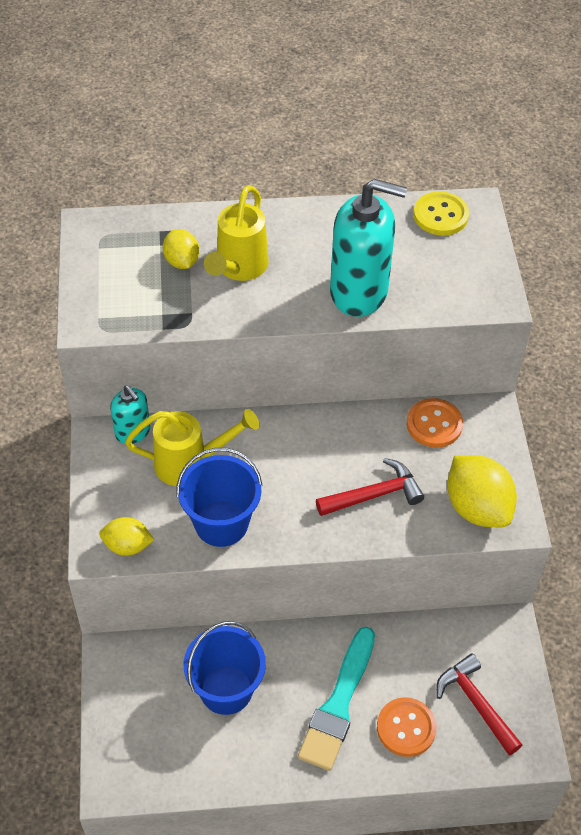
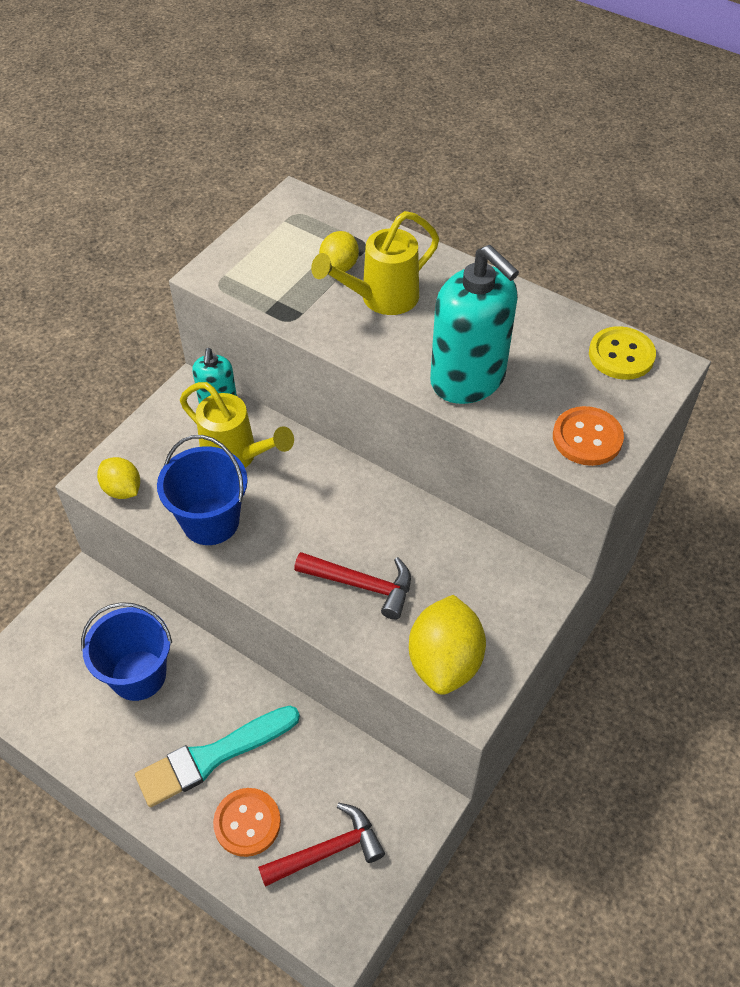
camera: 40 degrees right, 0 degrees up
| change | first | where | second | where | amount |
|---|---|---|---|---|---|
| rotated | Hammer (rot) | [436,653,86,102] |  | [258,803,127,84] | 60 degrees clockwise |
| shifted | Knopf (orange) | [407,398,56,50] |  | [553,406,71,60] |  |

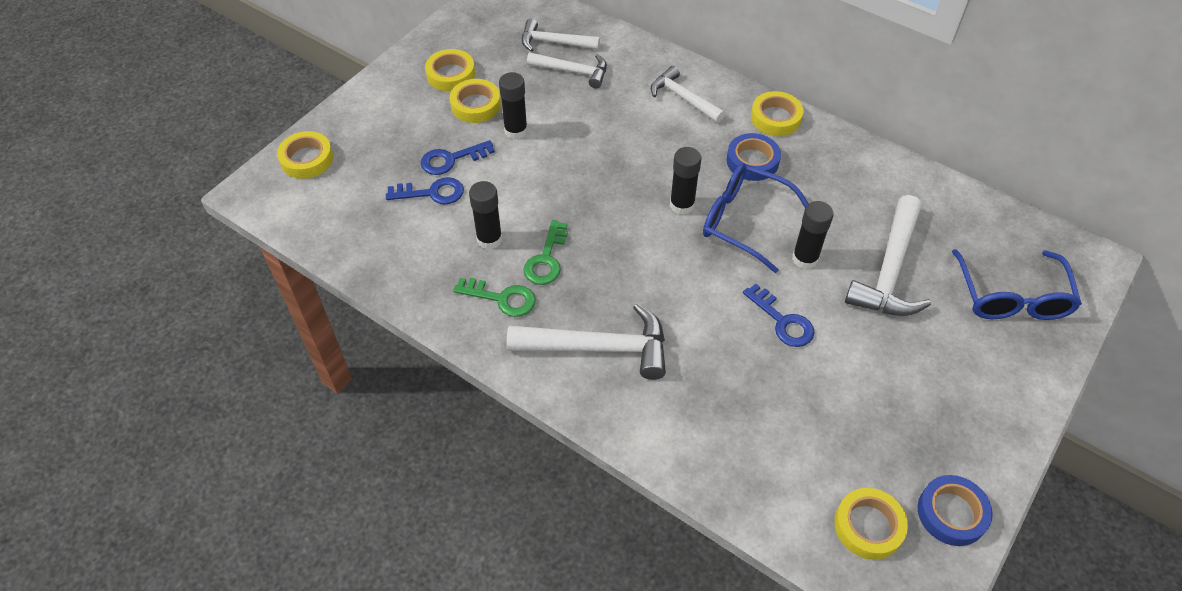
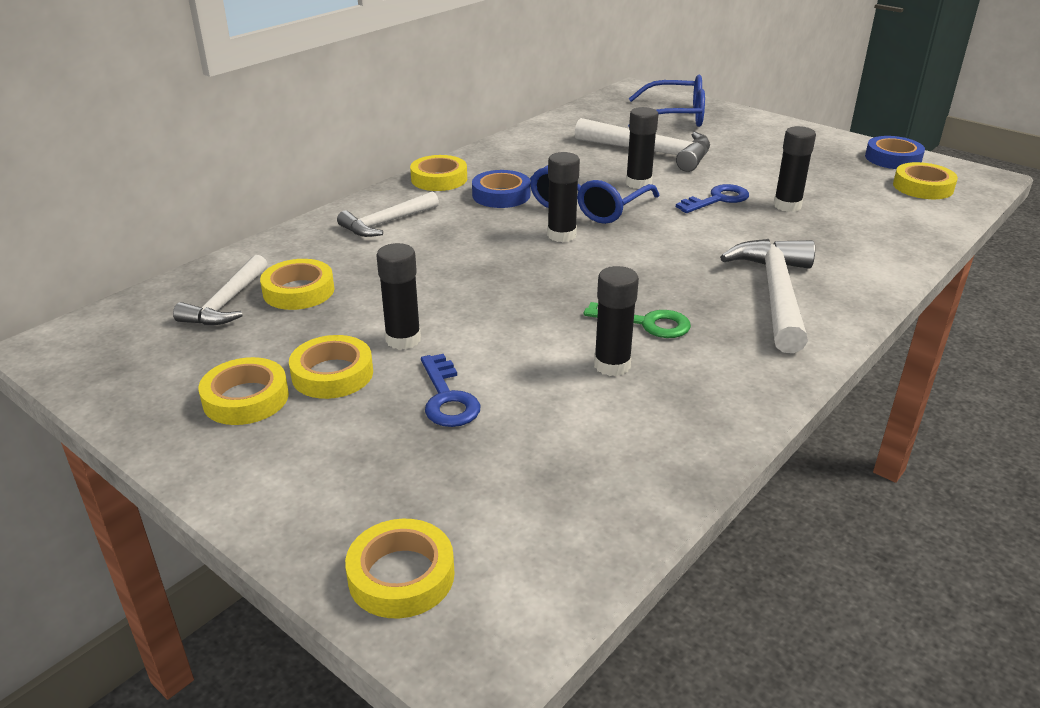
camera: 85 degrees left, 20 degrees down
| change | first | where | second | where | amount |
|---|---|---|---|---|---|
| swapped | Hammer (weiß) | [527,52,80,37] | Klebeband (gelb) | [260,259,74,51] |  |
| new |  |  | Klebestift (schwarz) | [773,126,43,86] |  |
| gone | Schlüssel (blau) | [386,177,78,28] |  |  |  |
| gone | Schlüssel (grün) | [453,278,83,39] |  |  |  |

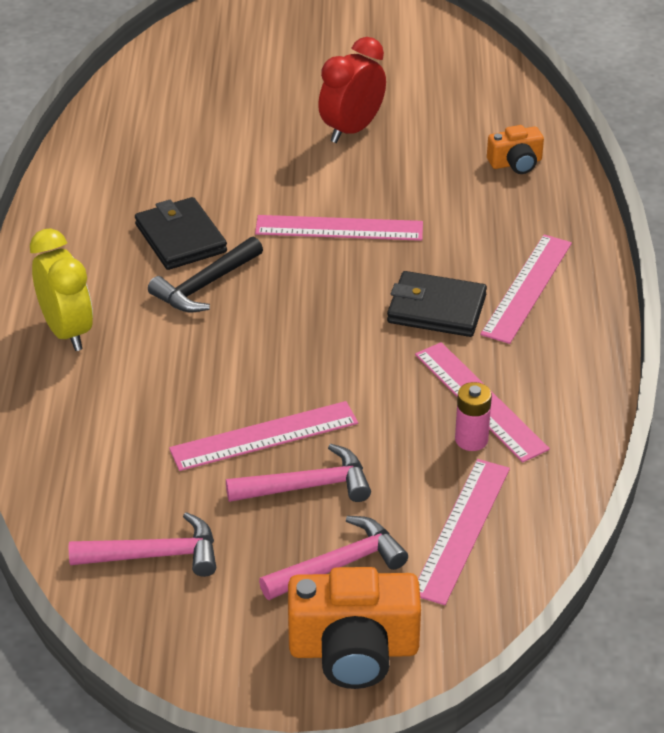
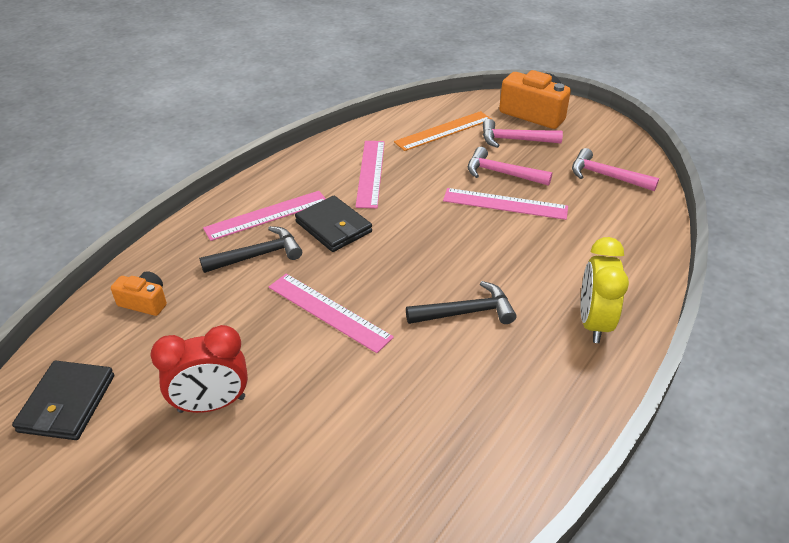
camera: 145 degrees left, 0 degrees up
| change | first | where | second | where | amount |
|---|---|---|---|---|---|
| shifted | Geldbörse (schwarz) | [135,197,92,73] |  | [12,361,102,79] |  |
| new |  |  | Hammer (schwarz) | [199,226,103,47] |  |
| repainted | Lineal (rosa) | [418,459,92,146] | Lineal (orange) | [394,111,97,40] |  |
| gone | Batterie (rosa) | [455,382,37,69] |  |  |  |

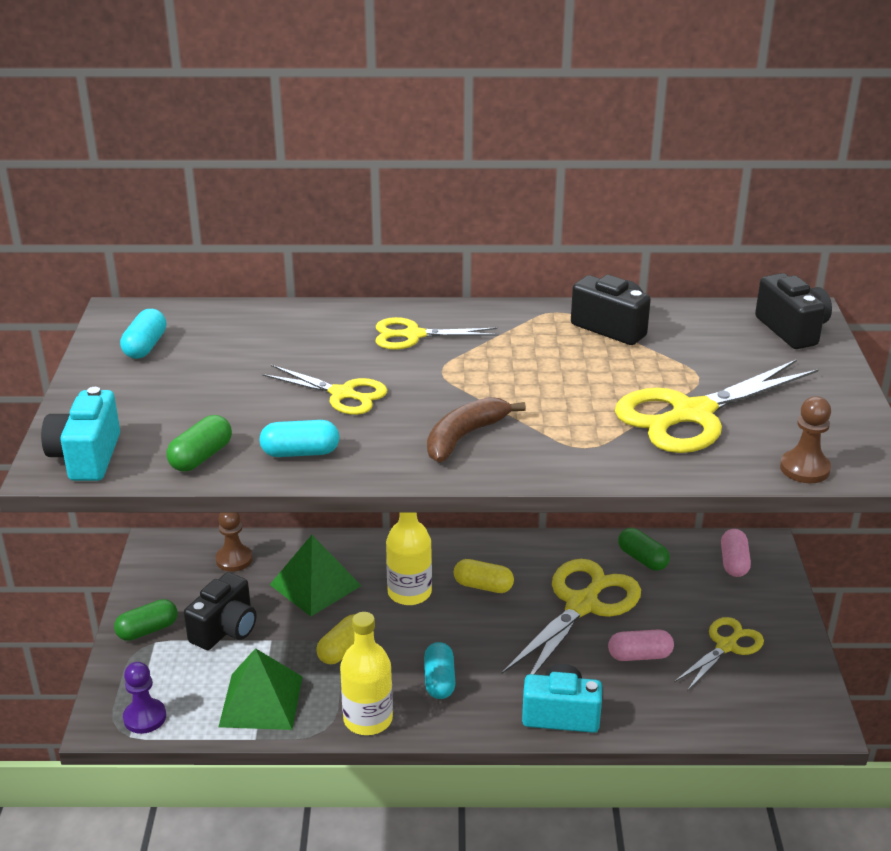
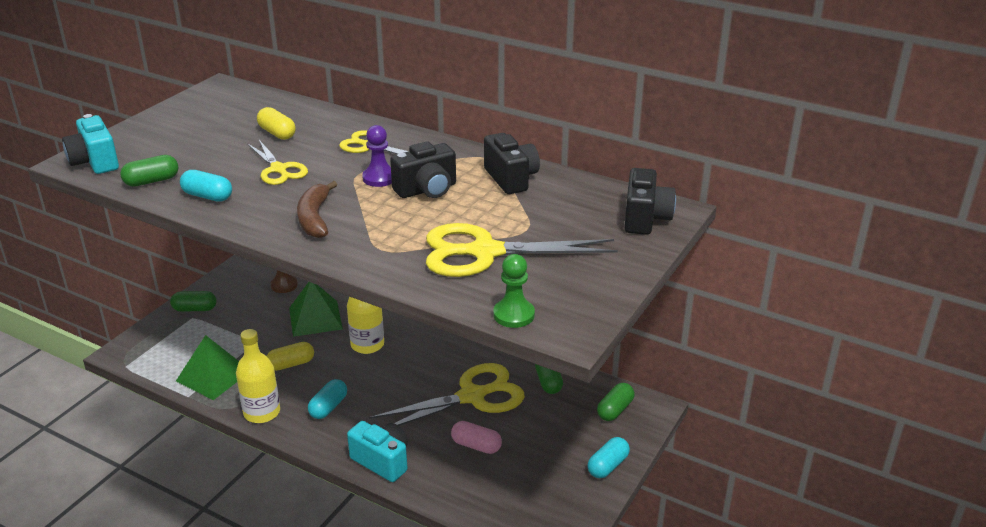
camera: 30 degrees right, 0 degrees up
| change | first | where | second | where | amount |
|---|---|---|---|---|---|
| rotated | Kamera (türkis) | [41,387,79,94] |  | [62,114,57,60] | 60 degrees counterclockwise |
| shifted | Kapsel (gelb) | [454,559,60,34] |  | [257,107,39,33] |  |
| rotated | Banane (braun) | [427,397,99,65] |  | [297,181,40,57] | 75 degrees counterclockwise |
| shifted | Bauer (lila) | [123,662,43,72] |  | [362,125,30,62] |  |
| shifted | Kamera (schwarz) | [184,572,72,78] |  | [390,141,66,57] |  |
| repainted | Bauer (braun) | [780,396,51,87] | Bauer (grün) | [493,254,42,74] |  |
| shifted | Kapsel (türkis) | [120,309,46,50] |  | [587,437,43,41] |  |
| repainted | Kapsel (rosa) | [721,529,30,48] | Kapsel (grün) | [597,383,37,38] |  |
| gone | Schere (gelb) | [674,617,90,74] |  |  |  |

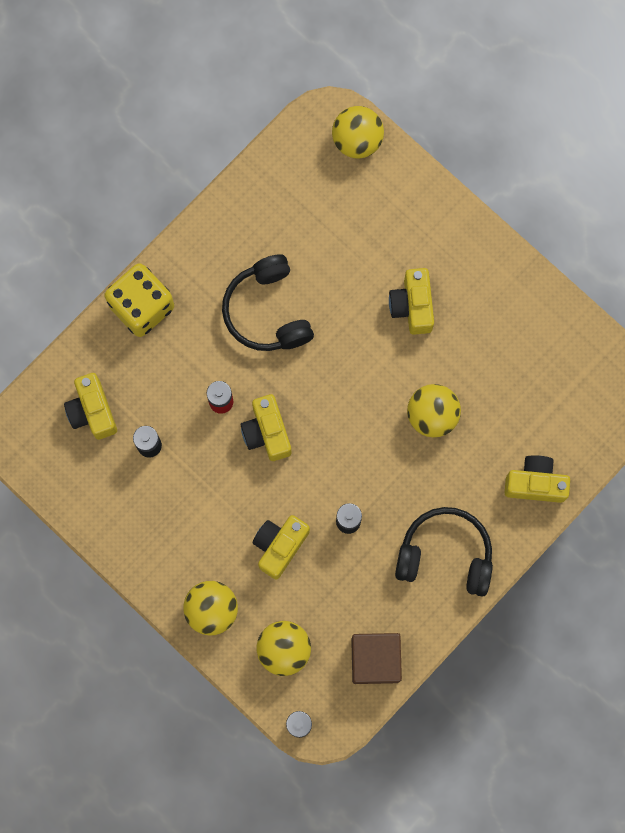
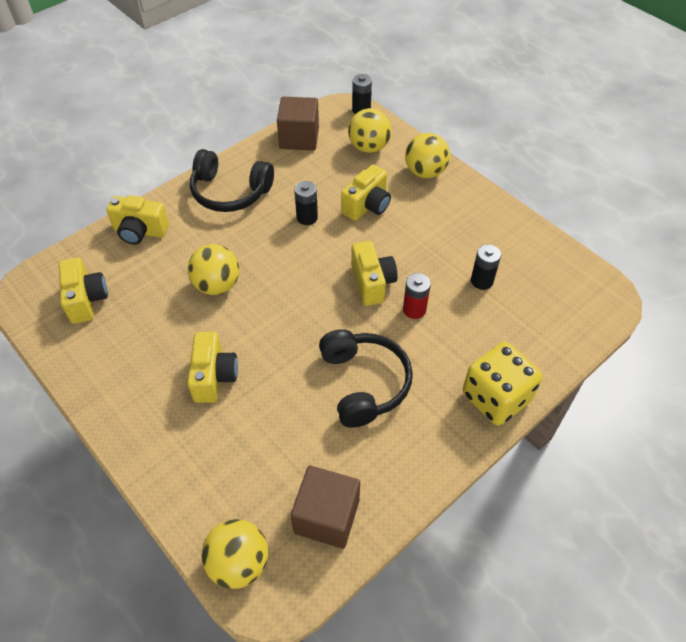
camera: 175 degrees left, 25 degrees down
| change | first | where | second | where | amount |
|---|---|---|---|---|---|
| shifted | Kamera (gelb) | [64,373,53,67] |  | [59,257,49,67] |  |
| new |  |  | Kubus (braun) | [291,465,69,84] |  |

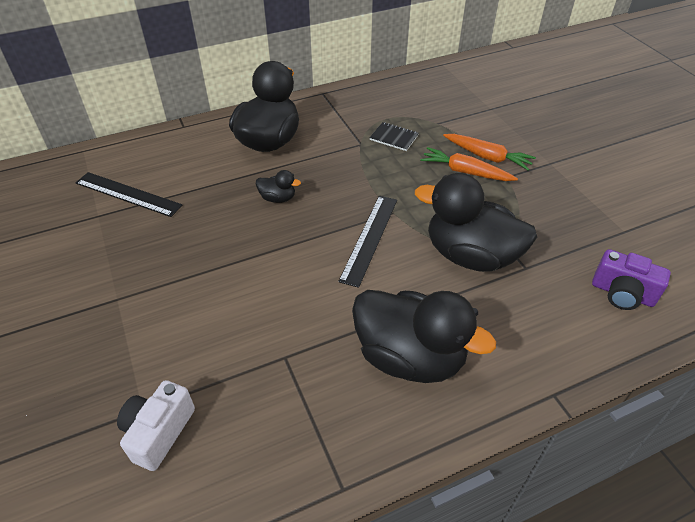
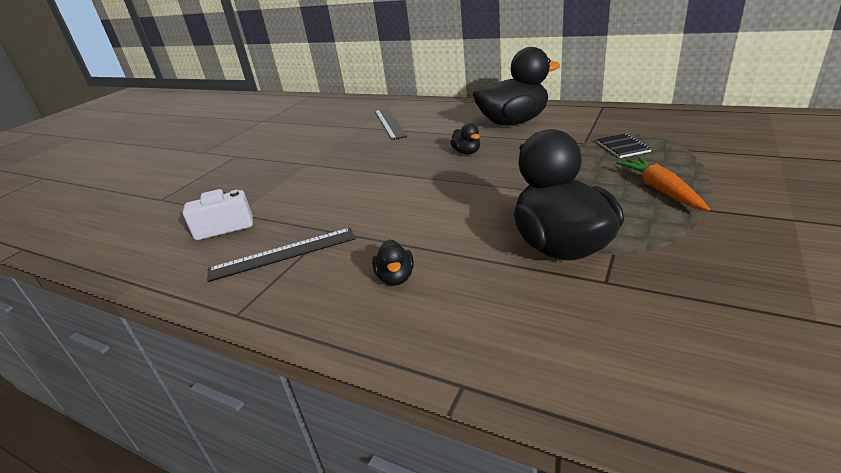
camera: 55 degrees right, 15 degrees down
| change | first | where | second | where | amount |
|---|---|---|---|---|---|
| shifted | Lineal (schwarz) | [338,196,59,92] |  | [208,228,148,54] |  |
| scaled | Ente (schwarz) | [352,290,144,93] |  | [372,239,42,47] | x0.43 |
| gone | Karotte (orange) | [443,134,93,37] |  |  |  |
| gone | Kamera (lila) | [592,249,79,61] |  |  |  |

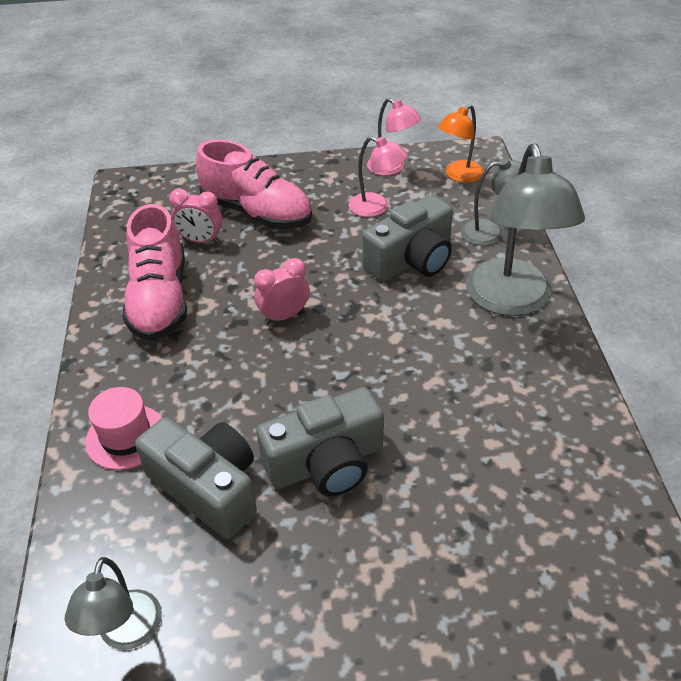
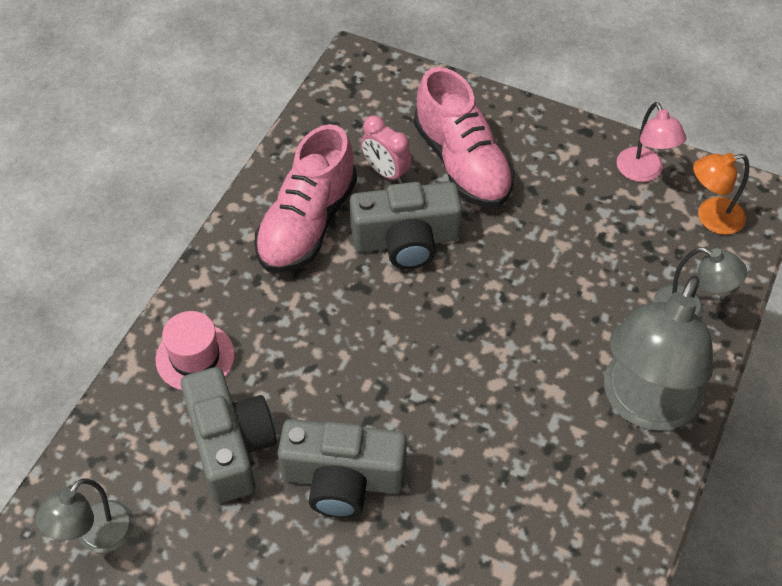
camera: 30 degrees right, 10 degrees up
| change | first | where | second | where | amount |
|---|---|---|---|---|---|
| shifted | Kamera (grau) | [362,195,91,87] |  | [350,182,112,87] |  |
| gone | Wecker (rosa) | [254,258,56,66] |  |  |  |
| gone | Lampe (rosa) | [349,136,59,81] |  |  |  |

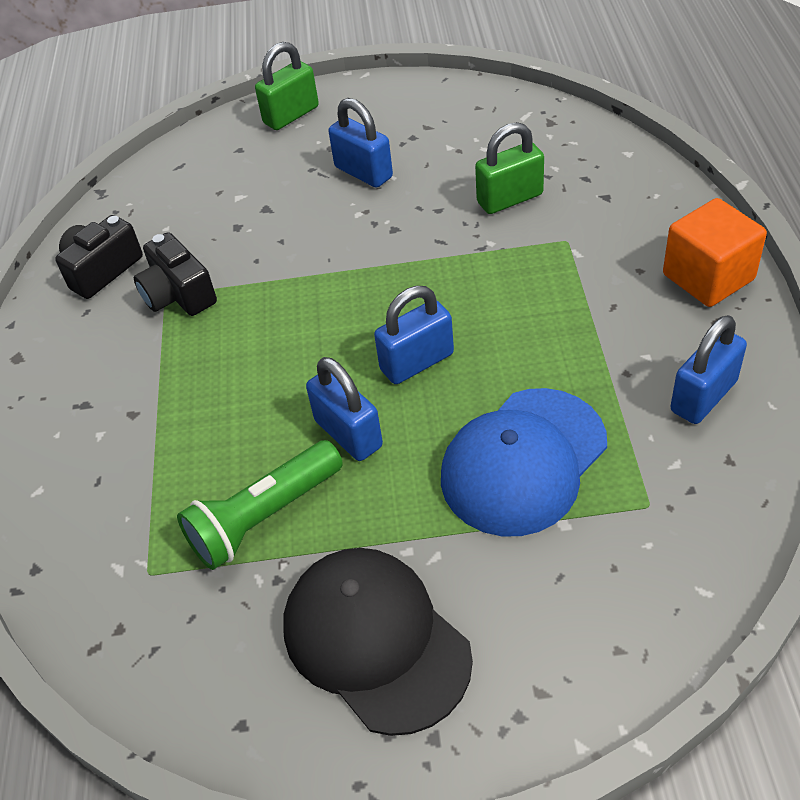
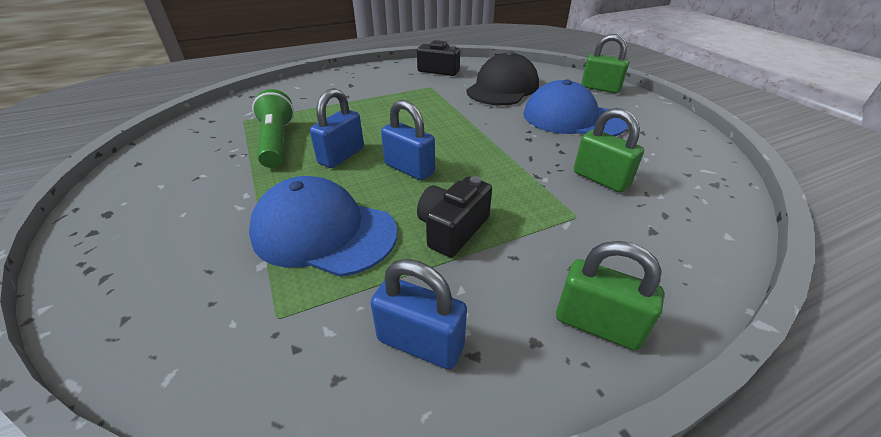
camera: 65 degrees right, 10 degrees down
| change | first | where | second | where | amount |
|---|---|---|---|---|---|
| rotated | Taschenlampe (grün) | [177,440,166,130] |  | [252,89,42,79] | 45 degrees clockwise |
| shifted | Kamera (schwarz) | [134,232,83,84] |  | [417,176,75,81] |  |
| shifted | Kappe (schwarz) | [283,548,190,188] |  | [466,51,73,54] |  |
| swapped | Vorhängeschloss (blau) | [328,98,65,90] | Kappe (blau) | [523,79,105,57] |  |
| swapped | Kubus (orange) | [663,198,104,109] | Vorhängeschloss (grün) | [556,241,108,109] |  |

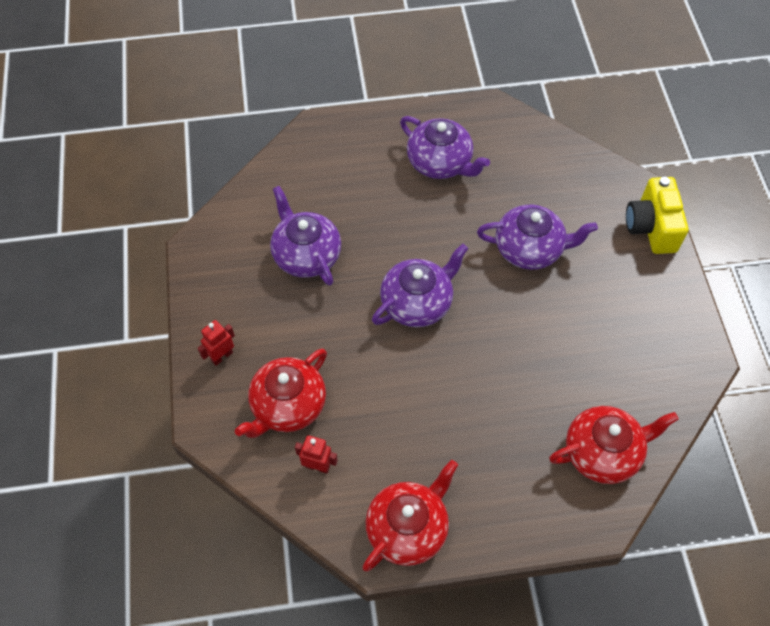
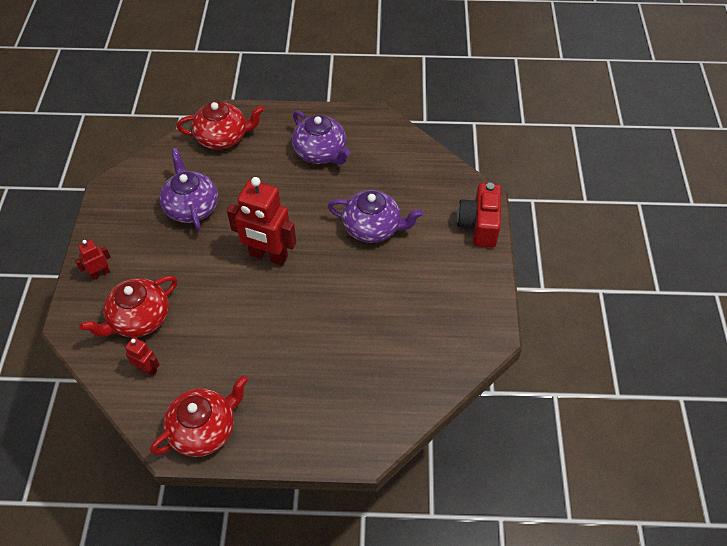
camera: 10 degrees right, 5 degrees down
| change | first | where | second | where | amount |
|---|---|---|---|---|---|
| shifted | Teekanne (rot) | [549,406,130,78] |  | [177,101,87,48] |  |
| swapped | Teekanne (lila) | [372,244,97,83] | Roboter (rot) | [227,177,69,89] |  |
| repainted | Kamera (gelb) | [626,177,62,77] | Kamera (rot) | [457,183,44,65] |  |

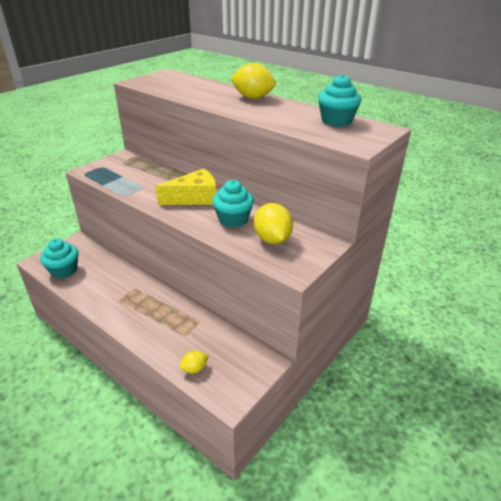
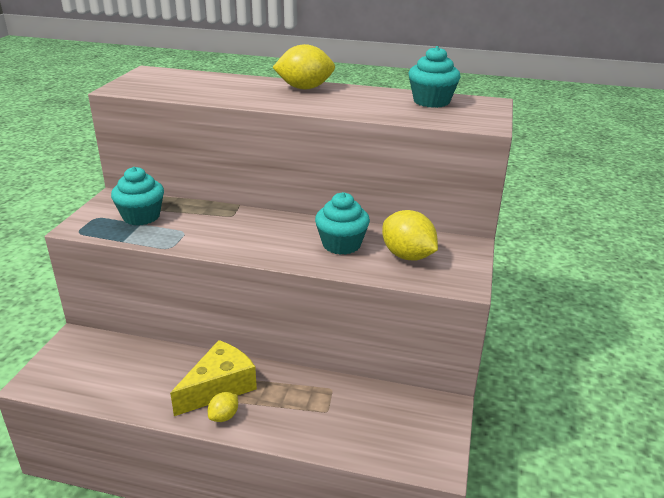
camera: 25 degrees left, 5 degrees down
| change | first | where | second | where | amount |
|---|---|---|---|---|---|
| shifted | Muffin (türkis) | [40,238,38,41] |  | [111,167,53,58] |  |
| shifted | Käse (gelb) | [156,169,60,36] |  | [170,340,87,76] |  |
| shifted | Zitrone (gelb) | [180,351,28,22] |  | [208,392,30,30] |  |

